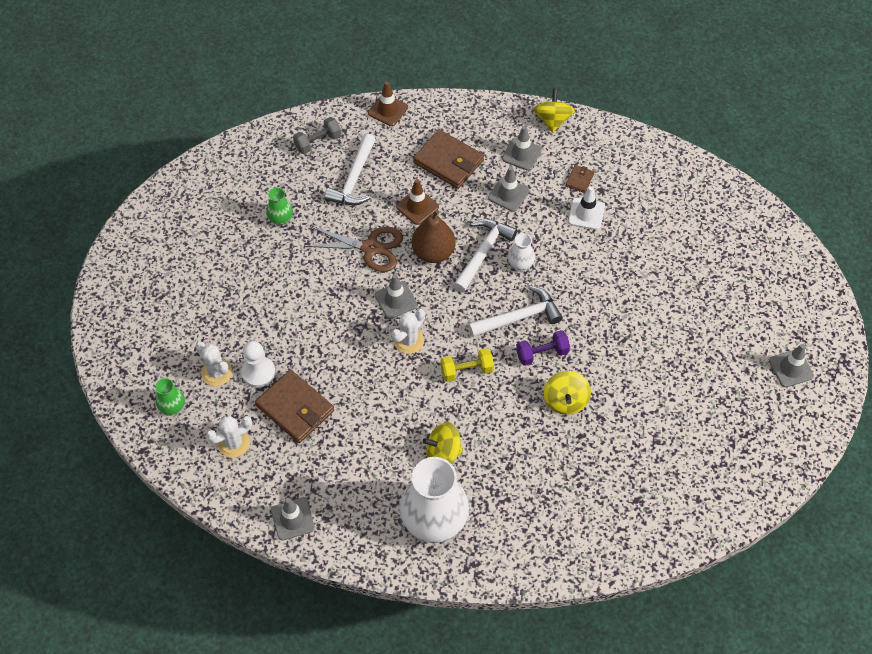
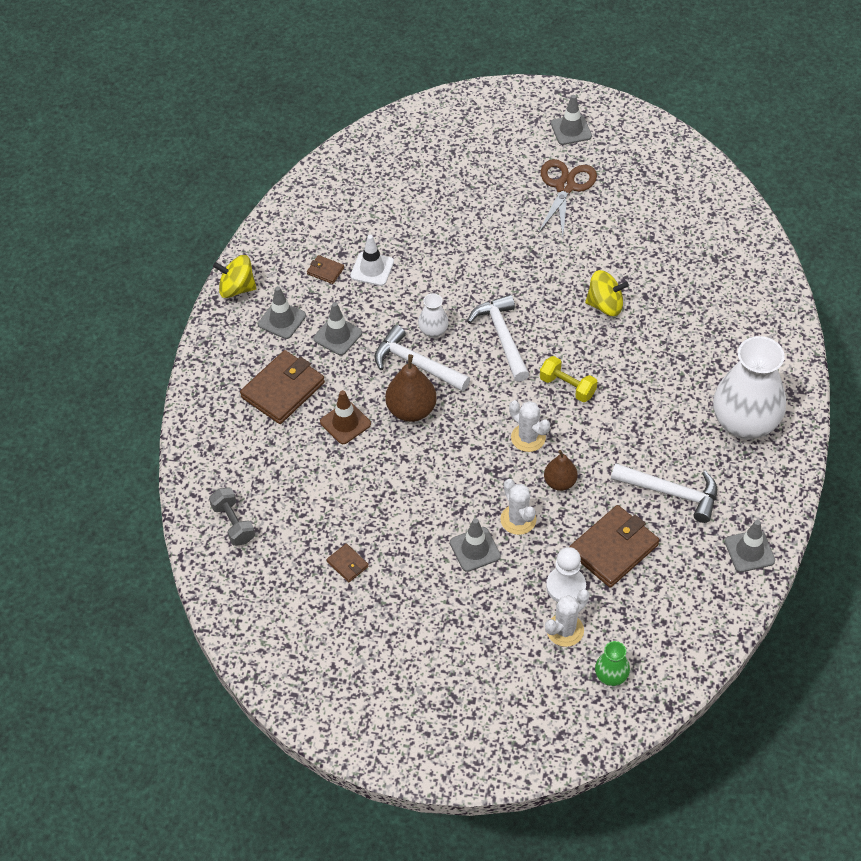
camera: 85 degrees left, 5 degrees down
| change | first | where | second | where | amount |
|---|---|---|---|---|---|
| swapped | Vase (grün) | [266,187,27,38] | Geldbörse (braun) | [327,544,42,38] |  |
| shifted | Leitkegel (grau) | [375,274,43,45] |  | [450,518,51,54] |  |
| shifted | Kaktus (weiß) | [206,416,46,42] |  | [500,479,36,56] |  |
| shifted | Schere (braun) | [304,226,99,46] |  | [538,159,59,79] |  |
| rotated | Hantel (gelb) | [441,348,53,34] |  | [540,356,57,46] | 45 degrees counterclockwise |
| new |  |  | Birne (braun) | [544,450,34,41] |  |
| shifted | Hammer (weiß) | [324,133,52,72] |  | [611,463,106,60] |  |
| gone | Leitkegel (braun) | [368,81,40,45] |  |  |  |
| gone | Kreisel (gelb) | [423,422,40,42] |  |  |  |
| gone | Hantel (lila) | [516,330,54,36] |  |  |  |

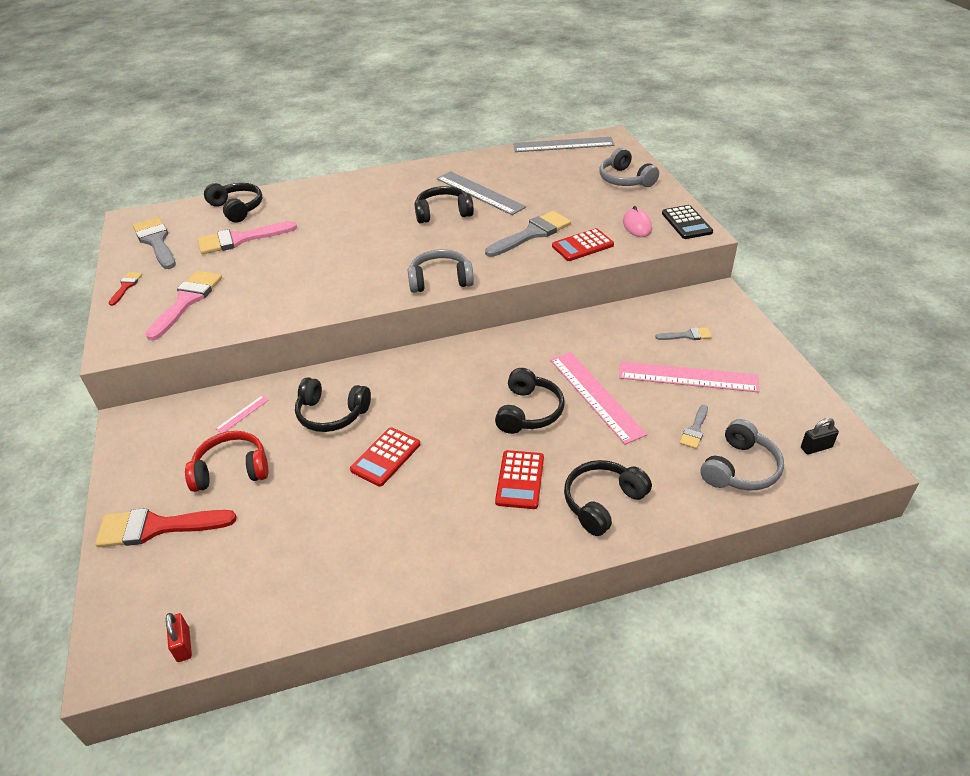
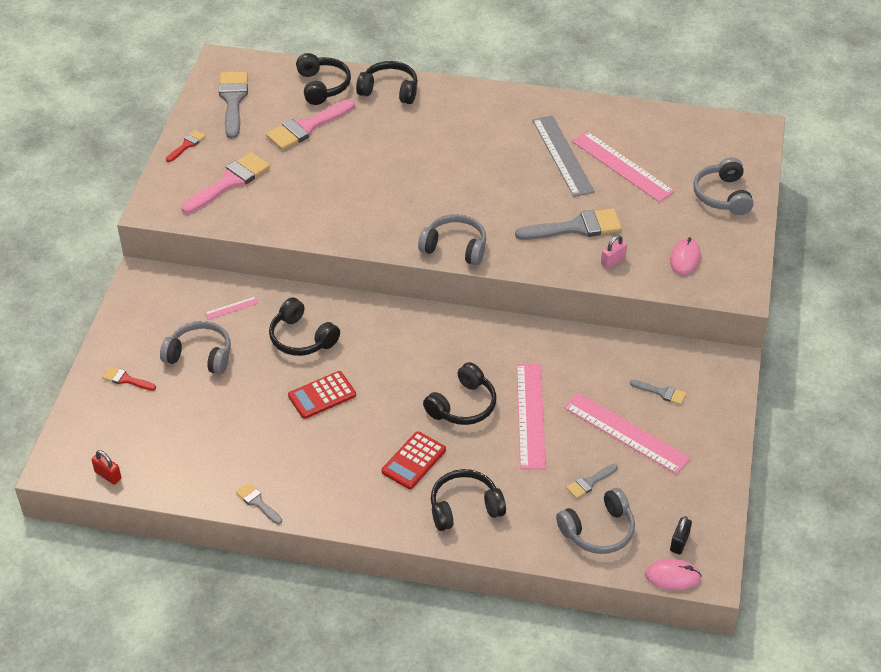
camera: 25 degrees right, 5 degrees up
| change | first | where | second | where | amount |
|---|---|---|---|---|---|
| rotated | Vorhängeschloss (rot) | [166,613,26,49] |  | [92,450,29,35] | 60 degrees counterclockwise |
| scaled | Pinsel (rot) | [95,508,142,39] |  | [102,367,54,24] | x0.51 |
| repainted | Kopfhörer (rot) | [185,431,83,61] | Kopfhörer (grau) | [160,321,71,54] |  |
| new |  |  | Pinsel (grau) | [236,483,46,42] |  |
| rotated | Pinsel (rosa) | [198,221,99,33] |  | [266,99,89,51] | 45 degrees counterclockwise |
| shifted | Kopfhörer (schwarz) | [414,186,60,38] |  | [356,61,62,43] |  |
| new |  |  | Lineal (rosa) | [572,131,103,71] |  |
| swapped | Taschenrechner (rot) | [552,228,62,33] | Vorhängeschloss (rosa) | [601,235,26,34] |  |
| new |  |  | Computermaus (rosa) | [645,559,57,31] |  |
| rotated | Vorhängeschloss (schwarz) | [801,418,38,36] |  | [670,516,22,38] | 75 degrees counterclockwise |
| gone | Lineal (grau) | [513,137,102,15] |  |  |  |
| gone | Taschenrechner (schwarz) | [662,205,51,34] |  |  |  |

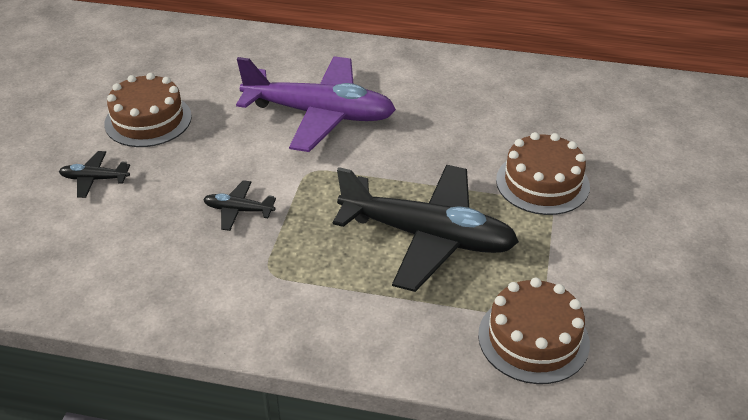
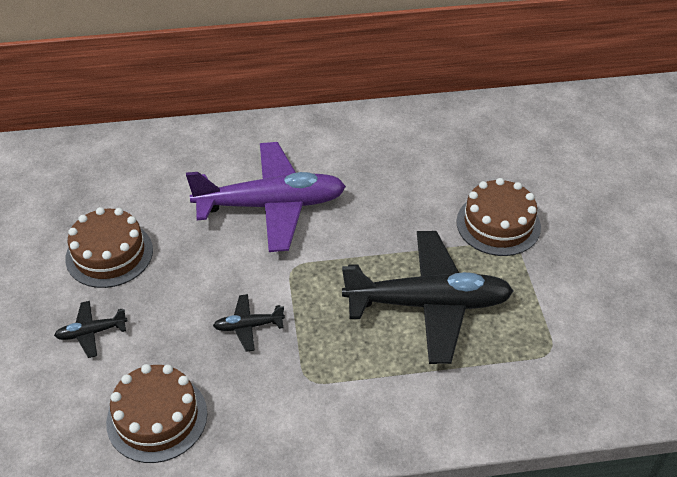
camera: 20 degrees left, 5 degrees up
| change | first | where | second | where | amount |
|---|---|---|---|---|---|
| shifted | Kuchen (braun) | [478,278,112,106] |  | [106,364,101,99] |  |

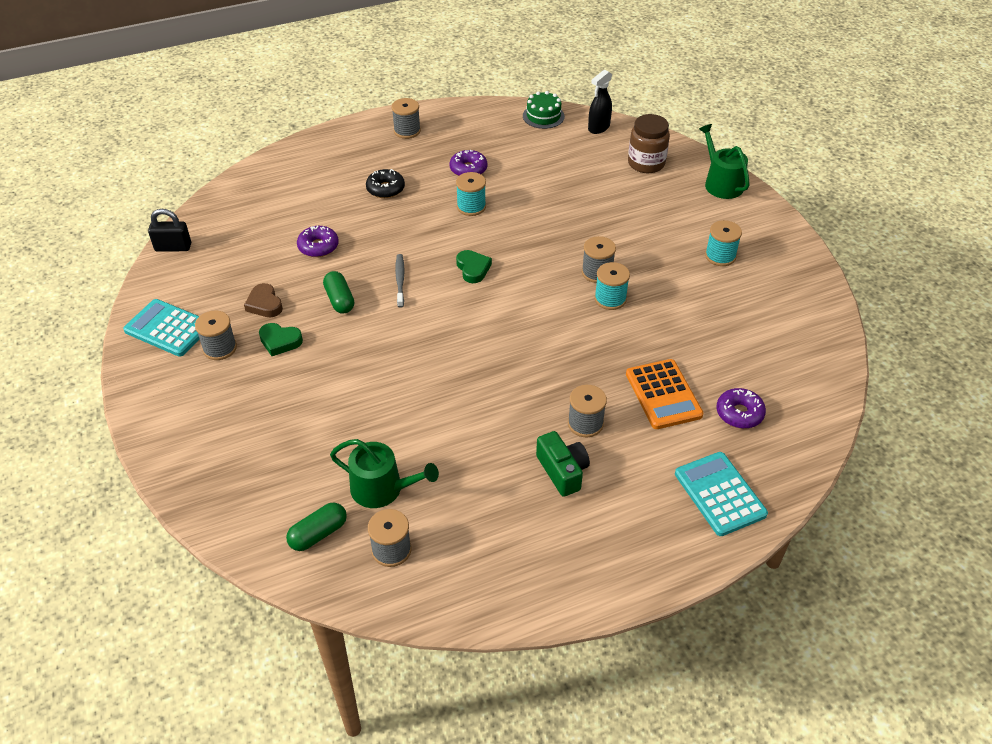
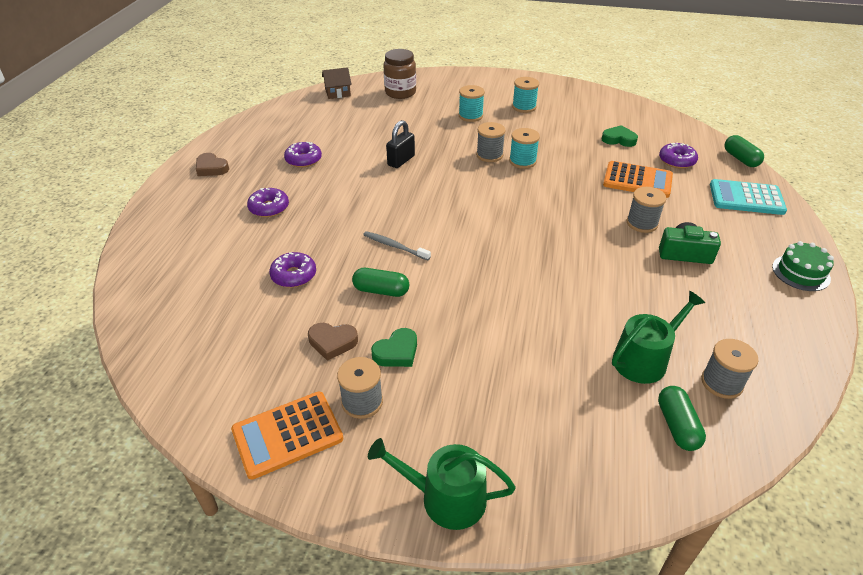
camera: 55 degrees left, 5 degrees down
| change | first | where | second | where | amount |
|---|---|---|---|---|---|
| swapped | Garnrolle (grau) | [392,98,29,41] | Herz (braun) | [196,153,33,23] |  |
| repainted | Taschenrechner (türkis) | [123,299,77,58] | Taschenrechner (orange) | [231,392,112,88] |  |
| repainted | Donut (schwarz) | [366,169,39,29] | Donut (lila) | [247,188,42,29] |  |
| swapped | Sprühflasche (schwarz) | [588,70,24,64] | Haus (braun) | [322,67,30,32] |  |
| shifted | Gießkanne (grün) | [699,124,51,75] |  | [368,438,148,92] |  |
| shifted | Vorhängeschloss (schwarz) | [148,209,43,43] |  | [386,120,29,48] |  |
| shifted | Garnrolle (türkis) | [456,172,30,44] |  | [458,85,27,37] |  |
| shifted | Herz (grün) | [456,250,36,33] |  | [602,125,36,22] |  |
| new |  |  | Kapsel (grün) | [724,135,40,32] |  |
| shifted | Kuchen (grün) | [523,91,42,38] |  | [772,241,62,50] |  |

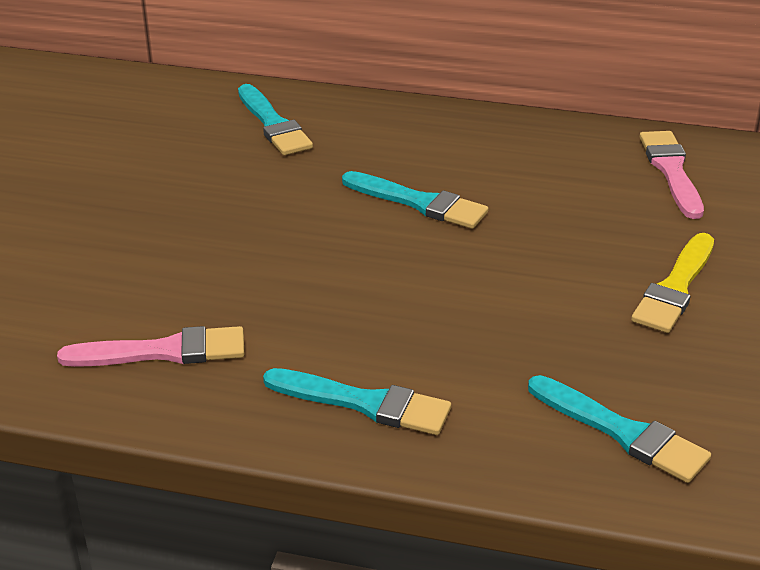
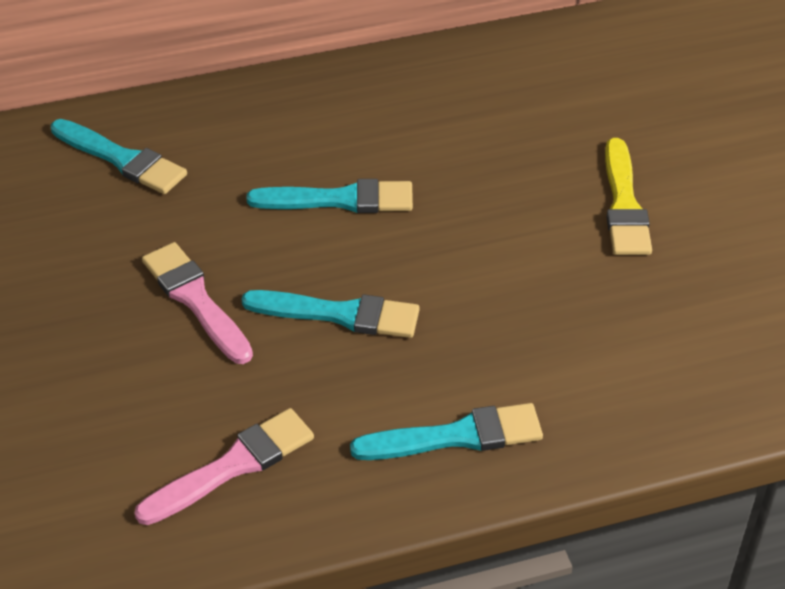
camera: 30 degrees left, 10 degrees up
| change | first | where | second | where | amount |
|---|---|---|---|---|---|
| shifted | Pinsel (rosa) | [640,131,64,88] |  | [142,242,111,122] |  |
| shifted | Pinsel (türkis) | [528,375,183,108] |  | [241,290,179,48] |  |

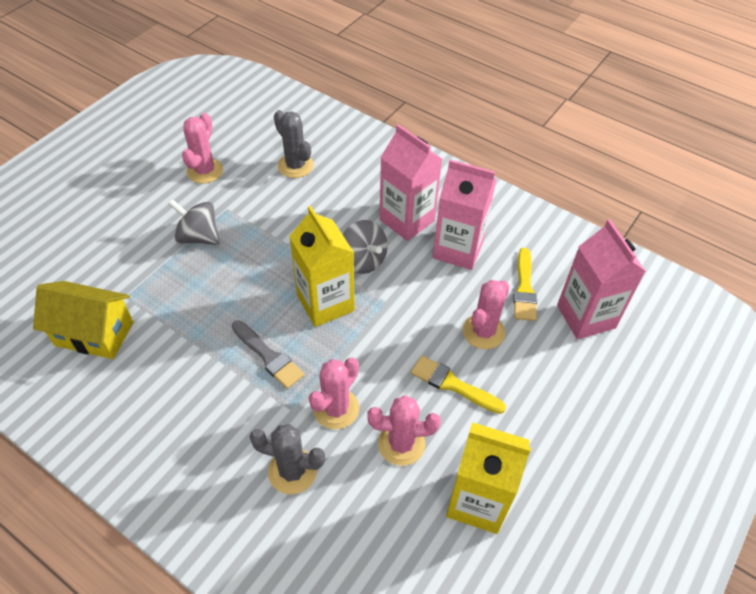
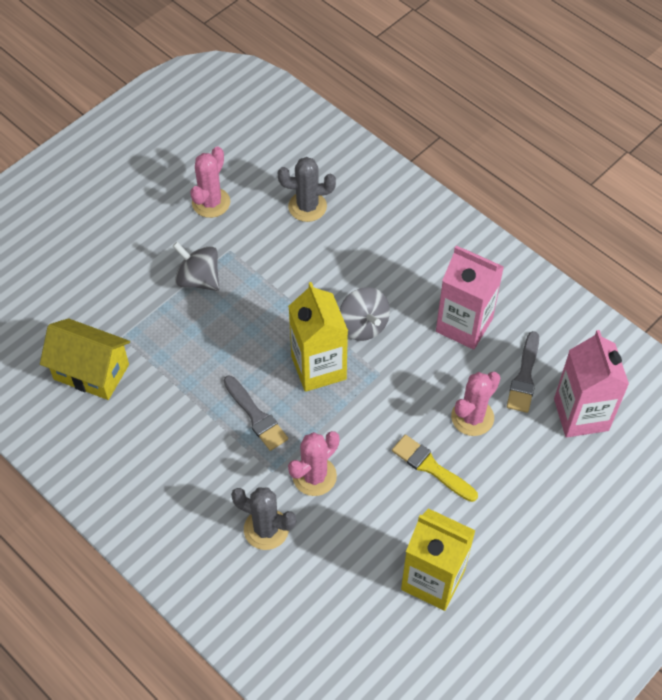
camera: 10 degrees right, 5 degrees up
| change | first | where | second | where | amount |
|---|---|---|---|---|---|
| rotated | Kaktus (grau) | [274,110,40,68] |  | [278,157,58,65] | 60 degrees counterclockwise |
| repainted | Pinsel (gelb) | [513,248,24,73] | Pinsel (grau) | [507,331,32,82] |  |
| gone | Kaktus (rosa) | [368,395,73,71] |  |  |  |
| gone | Getränkekarton (rosa) | [379,124,63,117] |  |  |  |

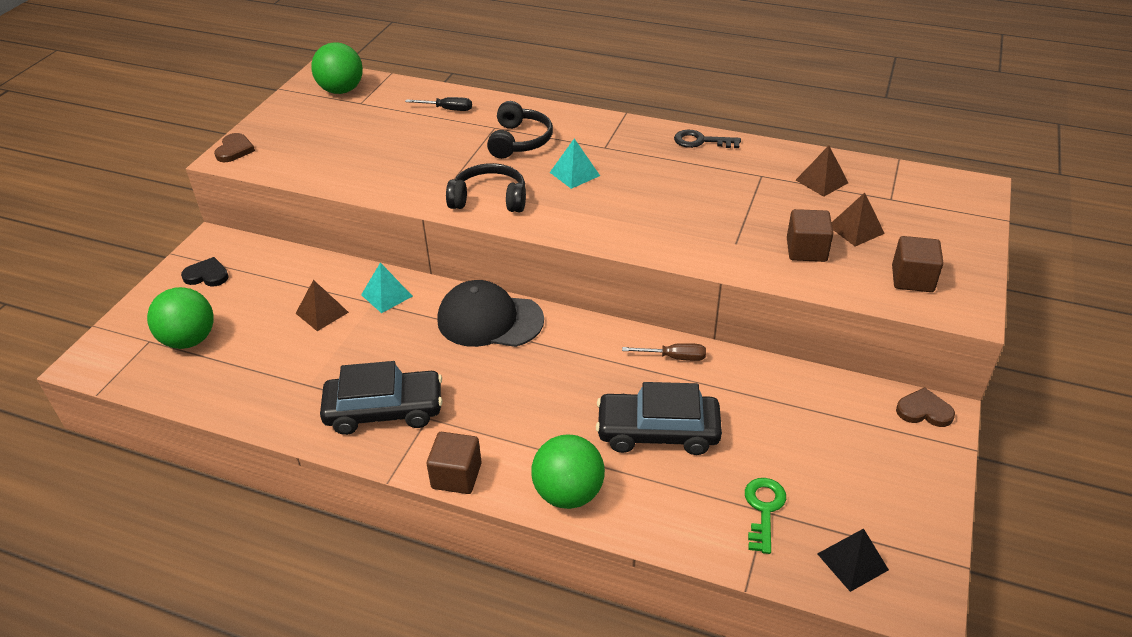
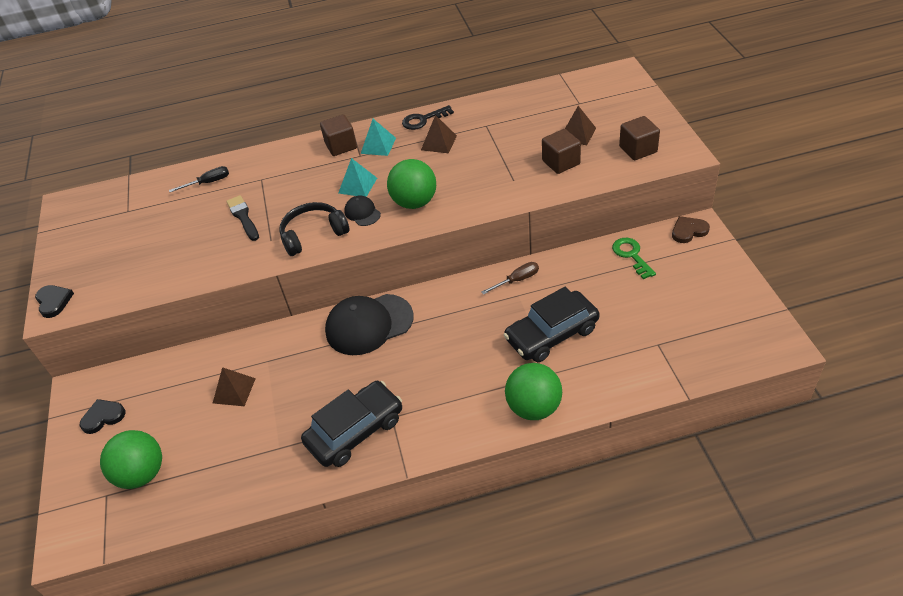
camera: 30 degrees left, 5 degrees up
| change | first | where | second | where | amount |
|---|---|---|---|---|---|
| repainted | Herz (braun) | [214,133,41,29] | Herz (schwarz) | [35,285,39,33] |  |
| new |  |  | Pinsel (schwarz) | [226,195,33,46] |  |
| shifted | Kubus (braun) | [427,432,55,62] |  | [320,114,37,42] |  |
| new |  |  | Kappe (schwarz) | [344,195,37,31] |  |
| shifted | Pyramide (türkis) | [361,262,52,51] |  | [360,119,36,37] |  |
| shifted | Ball (grün) | [311,42,52,52] |  | [387,159,49,50] |  |
| shifted | Pyramide (braun) | [796,146,52,51] |  | [421,115,36,38] |  |
| shifted | Schlüssel (grün) | [745,478,41,76] |  | [612,238,44,41] |  |
| gone | Kopfhörer (schwarz) | [487,101,66,58] |  |  |  |
| gone | Pyramide (schwarz) | [817,528,72,64] |  |  |  |

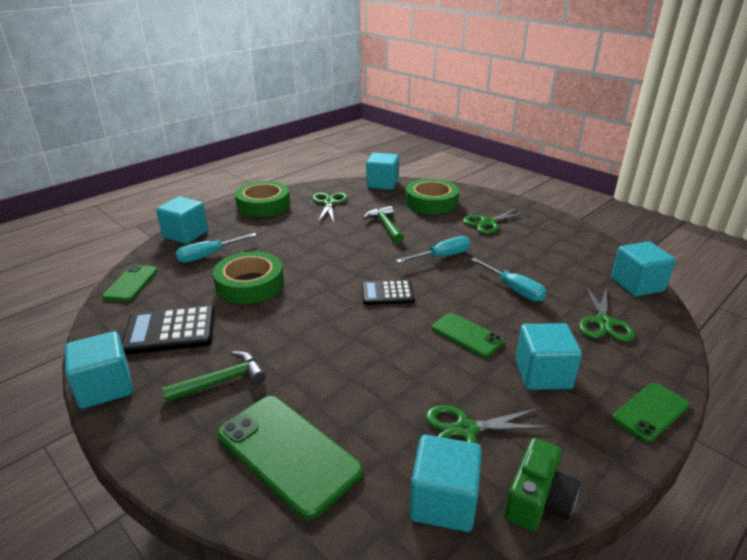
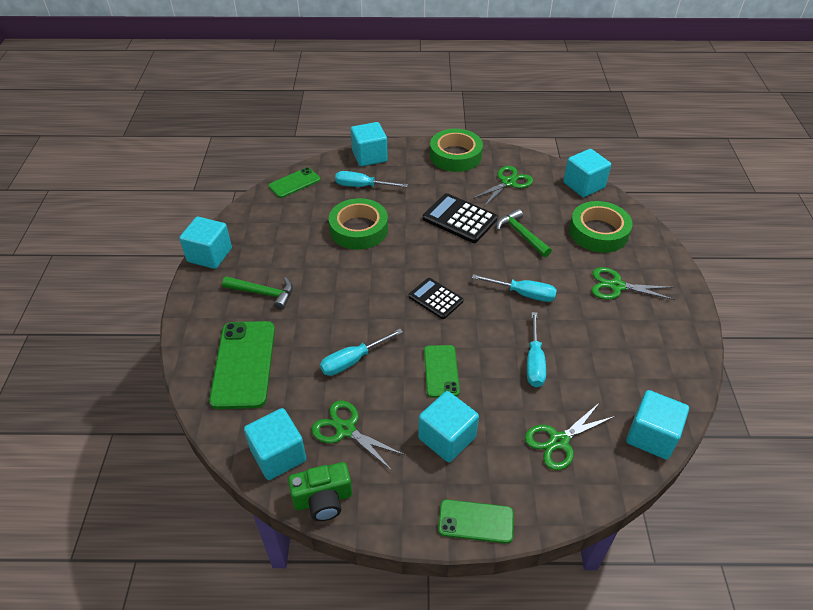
camera: 45 degrees right, 15 degrees up
| change | first | where | second | where | amount |
|---|---|---|---|---|---|
| new |  |  | Schraubenzieher (türkis) | [320,329,83,47] |  |
| shifted | Taschenrechner (schwarz) | [122,305,93,50] |  | [422,193,76,50] |  |
| rotated | Hammer (grün) | [363,206,41,37] |  | [496,209,56,48] | 60 degrees counterclockwise |

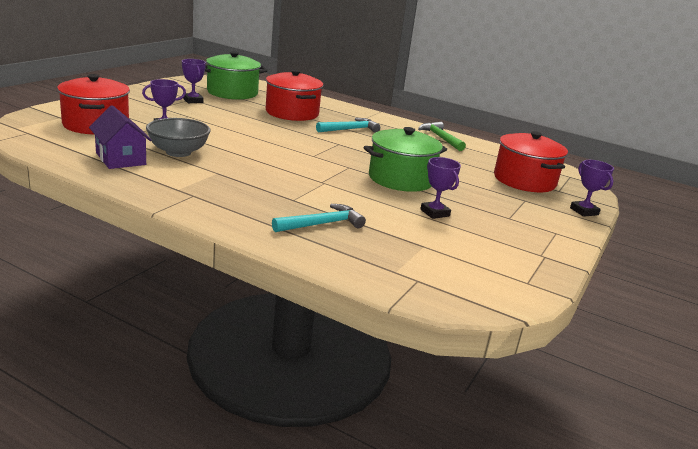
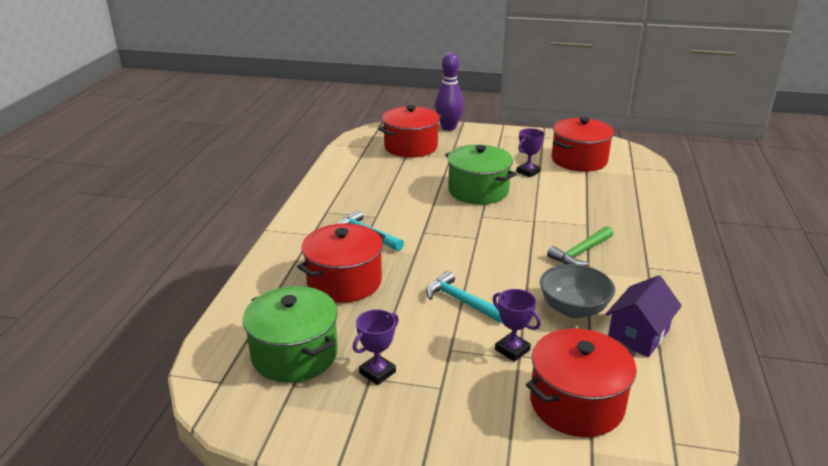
camera: 105 degrees left, 5 degrees up
| change | first | where | second | where | amount |
|---|---|---|---|---|---|
| shifted | Hammer (türkis) | [272,204,94,28] |  | [426,271,77,53] |  |
| swapped | Pokal (lila) | [570,160,44,57] | Bowlingkegel (lila) | [435,53,29,78] |  |
| shifted | Hammer (grün) | [418,122,48,29] |  | [547,226,66,40] |  |
| new |  |  | Kochtopf (rot) | [552,117,62,55] |  |

